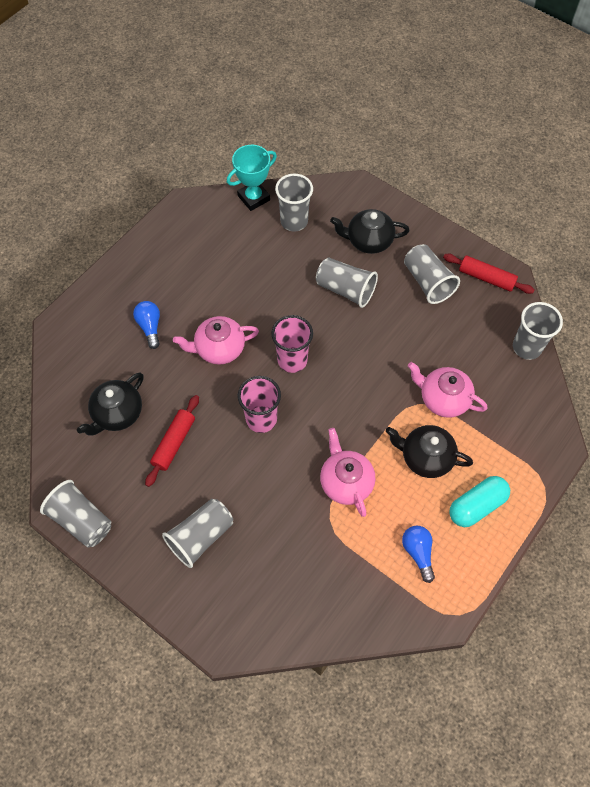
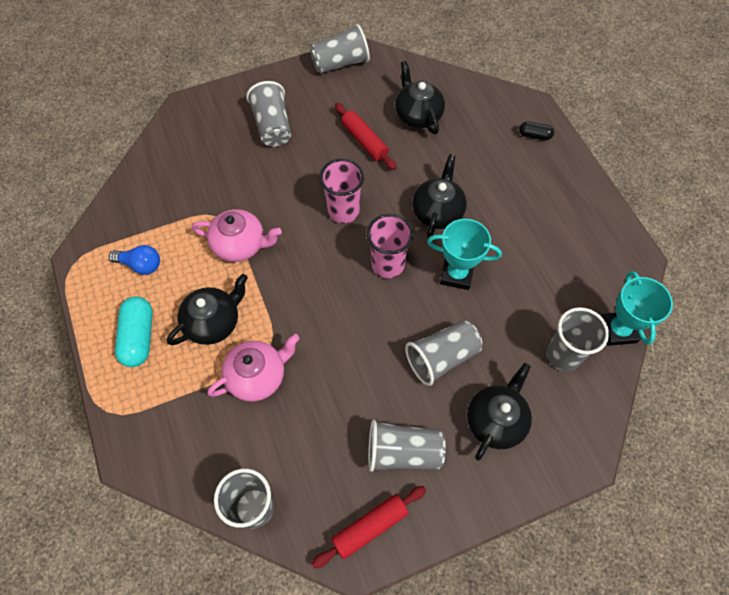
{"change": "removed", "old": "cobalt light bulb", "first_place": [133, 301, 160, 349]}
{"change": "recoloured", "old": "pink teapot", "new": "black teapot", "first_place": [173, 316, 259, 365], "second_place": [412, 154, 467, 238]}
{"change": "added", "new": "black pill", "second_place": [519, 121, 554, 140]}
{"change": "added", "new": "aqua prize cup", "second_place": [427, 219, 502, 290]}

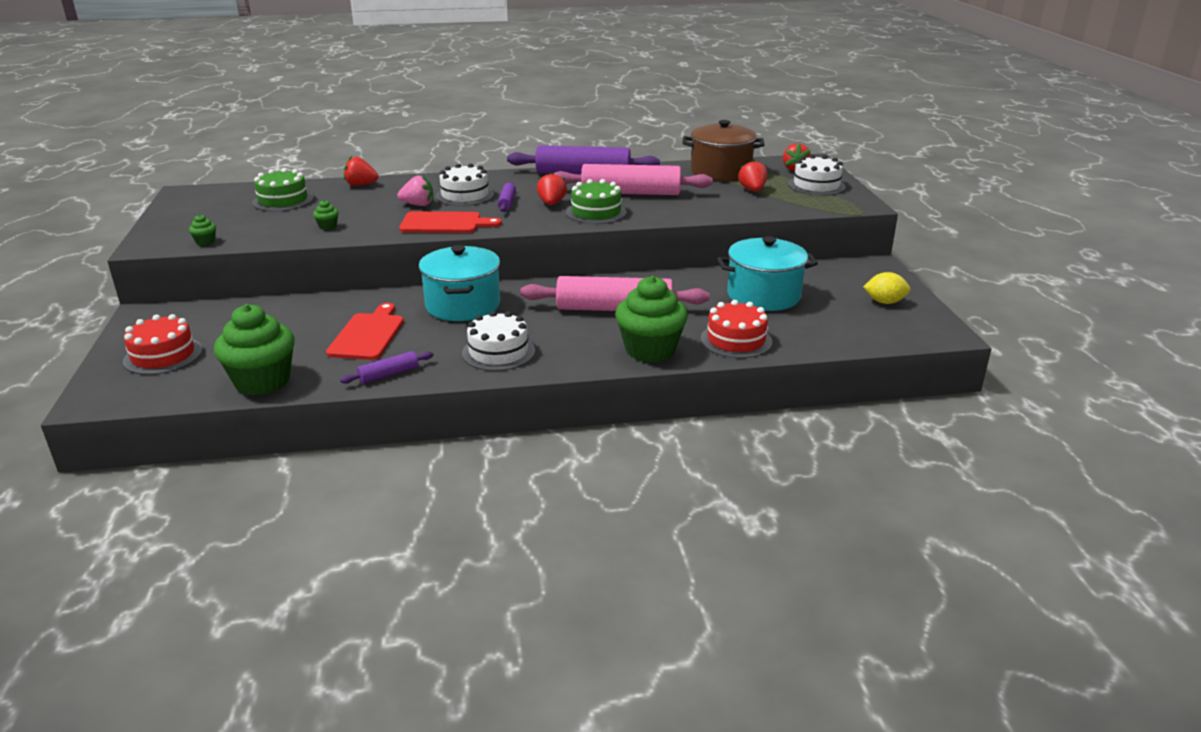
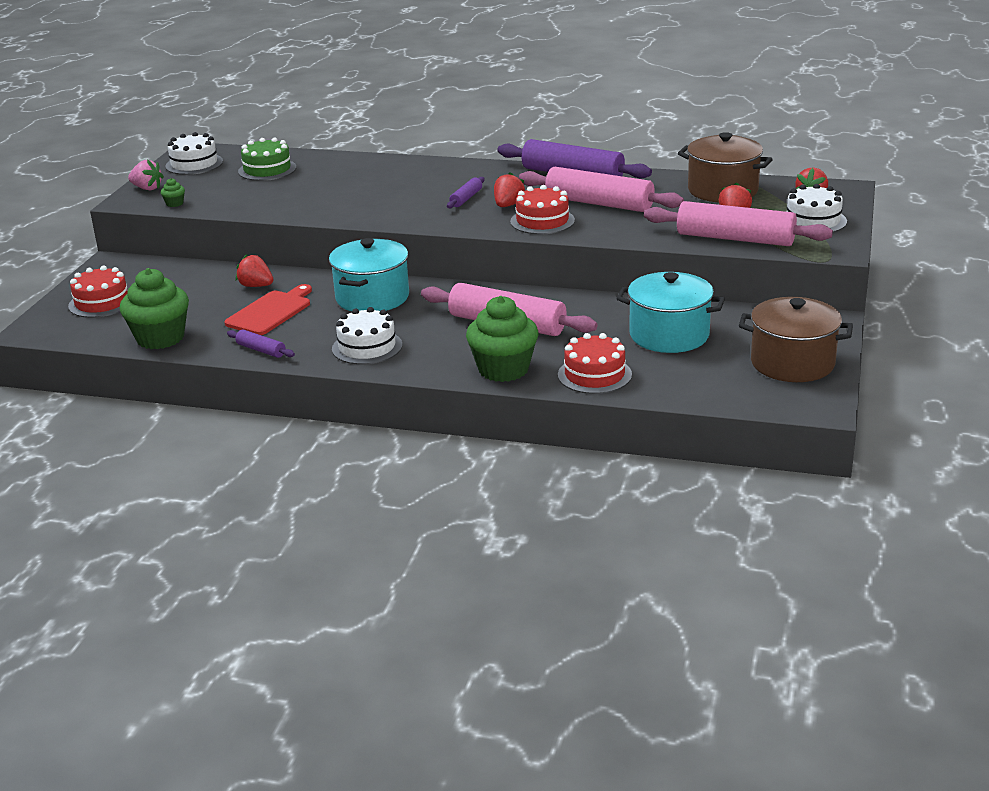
{"change": "moved", "old": "scarlet berry", "first_place": [344, 157, 378, 186], "second_place": [236, 254, 273, 287]}
{"change": "moved", "old": "white gateau", "first_place": [436, 163, 494, 206], "second_place": [165, 132, 223, 175]}
{"change": "moved", "old": "pink berry", "first_place": [397, 175, 433, 206], "second_place": [128, 160, 164, 190]}
{"change": "recoloured", "old": "leaf-green gateau", "new": "scarlet gateau", "first_place": [566, 179, 627, 224], "second_place": [510, 185, 575, 234]}
{"change": "removed", "old": "leaf-green fairy cake", "first_place": [313, 200, 339, 230]}
{"change": "removed", "old": "scarlet chopping board", "first_place": [399, 211, 502, 233]}
{"change": "replaced", "old": "bright yellow citrus fruit", "new": "russet stockpot", "first_place": [863, 272, 911, 304], "second_place": [739, 297, 853, 382]}
{"change": "turned", "old": "royal purple dough roller", "first_place": [340, 351, 433, 384], "second_place": [227, 329, 295, 358], "degrees": 45}
{"change": "added", "new": "pink dough roller", "second_place": [644, 201, 833, 246]}

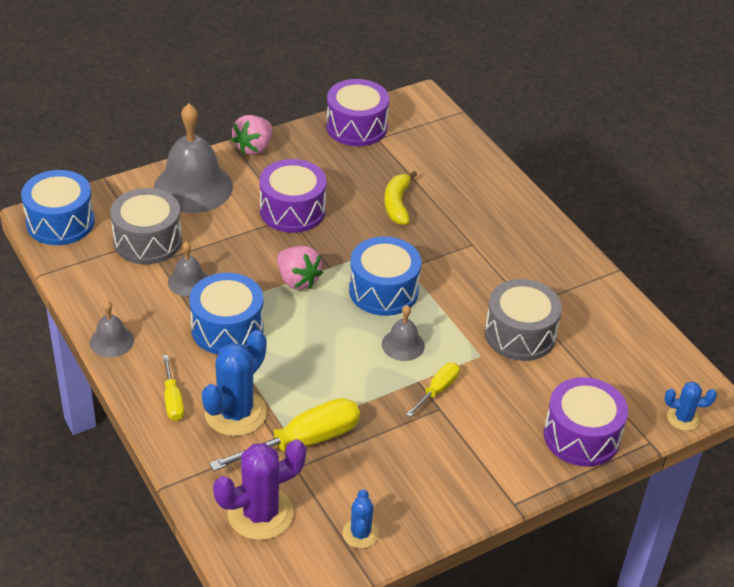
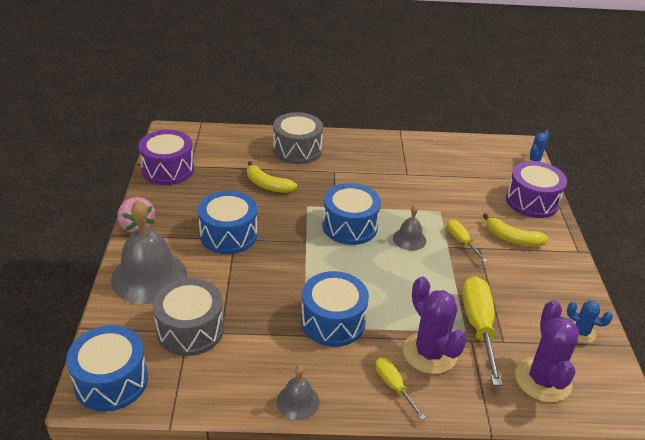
{"change": "recoloured", "old": "royal purple snare drum", "new": "cobalt snare drum", "first_place": [259, 159, 327, 233], "second_place": [198, 191, 257, 254]}
{"change": "removed", "old": "ash-grey bell", "first_place": [168, 241, 208, 296]}
{"change": "removed", "old": "pink berry", "first_place": [277, 246, 323, 290]}
{"change": "moved", "old": "ash-grey snare drum", "first_place": [485, 279, 562, 361], "second_place": [273, 112, 323, 164]}
{"change": "recoloured", "old": "cobalt cactus", "new": "royal purple cactus", "first_place": [202, 330, 267, 436], "second_place": [403, 277, 467, 374]}
{"change": "turned", "old": "bright yellow screwdriver", "first_place": [163, 355, 184, 421], "second_place": [375, 357, 426, 420], "degrees": -135}
{"change": "added", "new": "bright yellow banana", "second_place": [483, 213, 548, 247]}

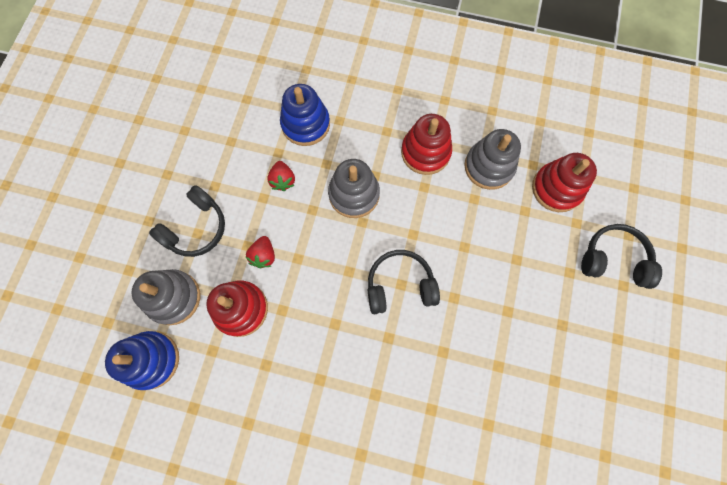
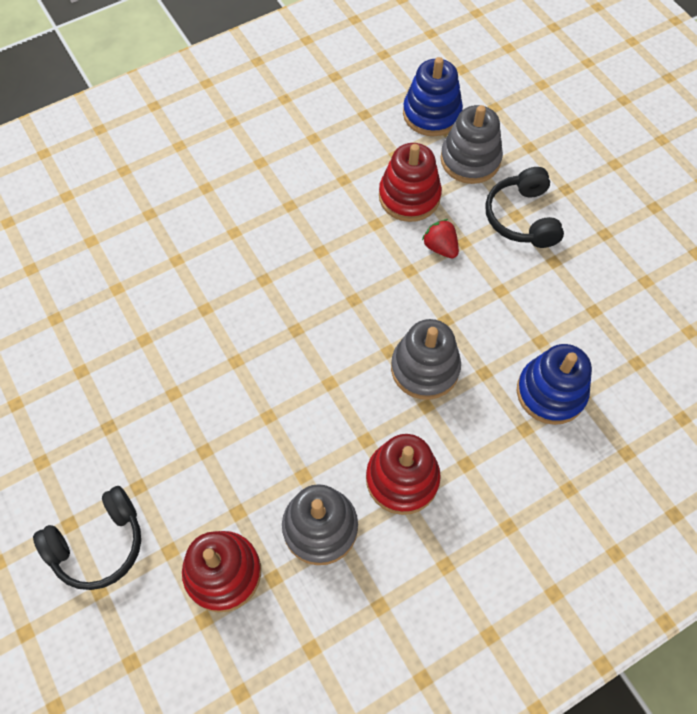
{"change": "removed", "old": "scarlet berry", "first_place": [267, 161, 295, 191]}
{"change": "removed", "old": "black headset", "first_place": [368, 250, 440, 314]}

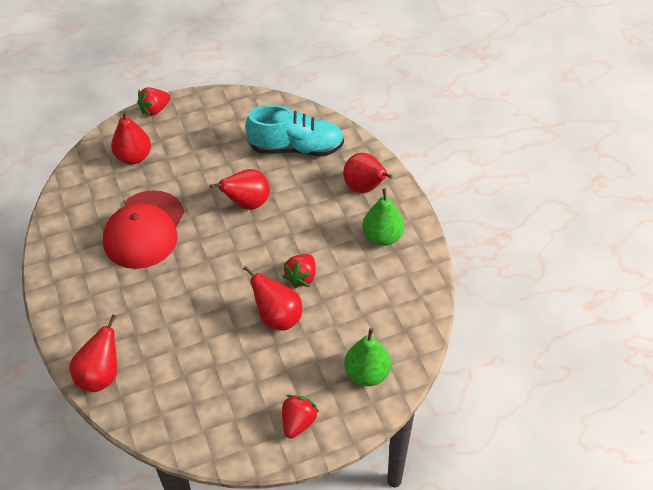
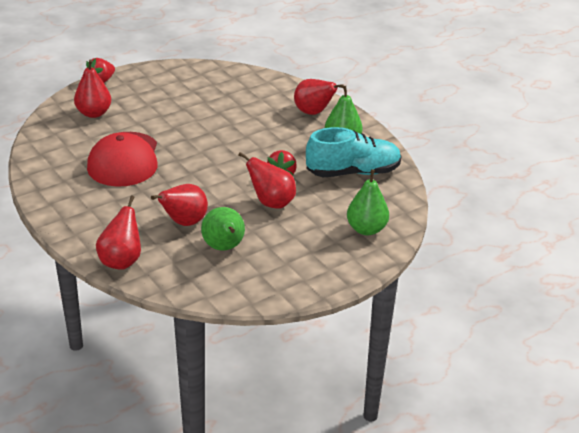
{"change": "moved", "old": "aqua shoe", "first_place": [245, 105, 344, 156], "second_place": [306, 127, 402, 177]}
{"change": "moved", "old": "scarlet pear", "first_place": [210, 169, 270, 210], "second_place": [151, 184, 208, 226]}
{"change": "removed", "old": "scarlet berry", "first_place": [282, 395, 319, 438]}
{"change": "added", "new": "leaf-green pear", "second_place": [201, 207, 245, 251]}

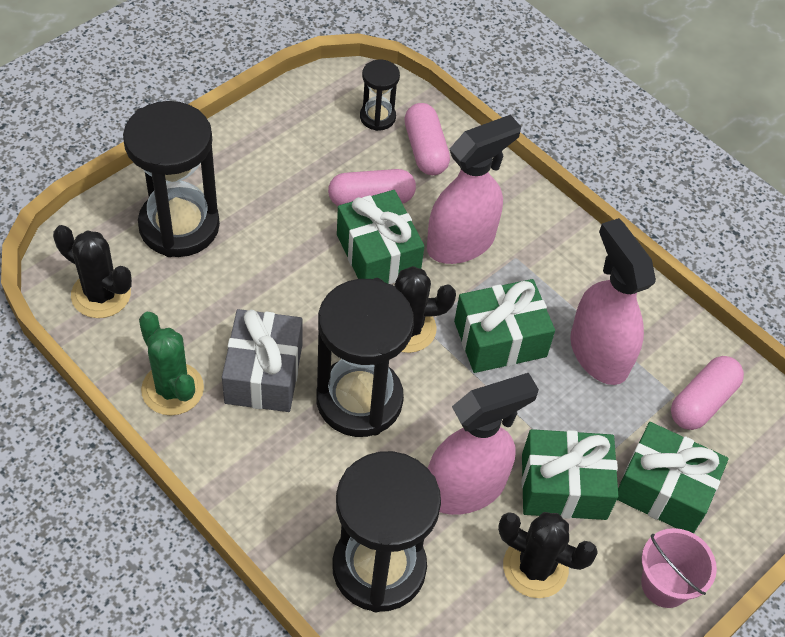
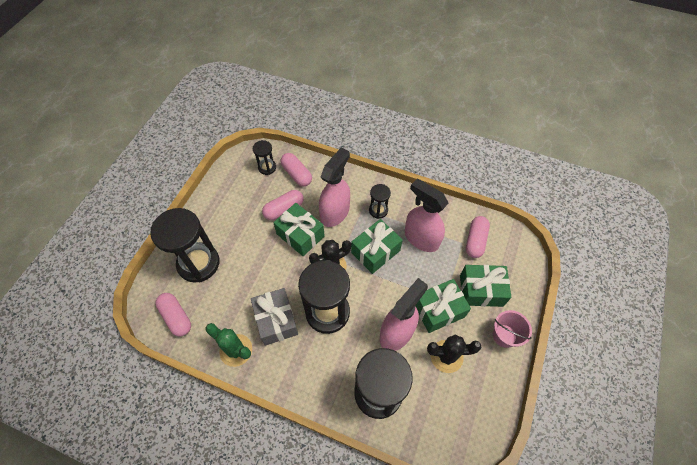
{"change": "replaced", "old": "black cactus", "new": "pink pill", "first_place": [53, 225, 132, 318], "second_place": [155, 293, 191, 337]}
{"change": "added", "new": "black sandglass", "second_place": [369, 184, 391, 219]}

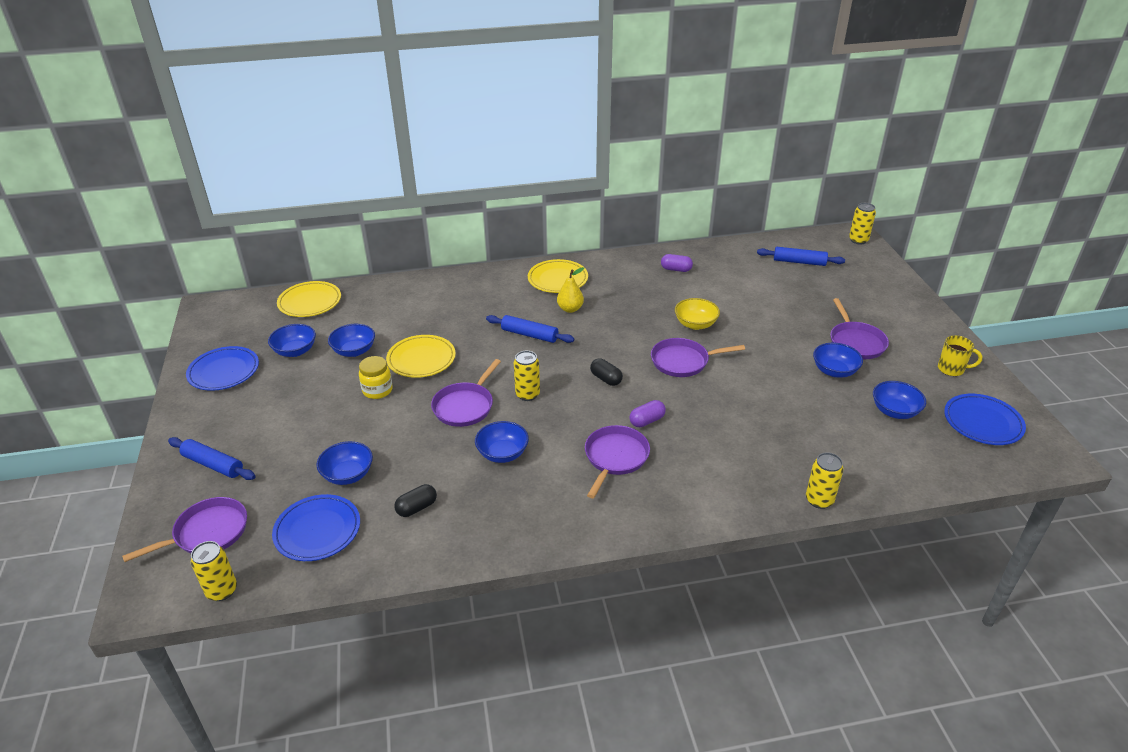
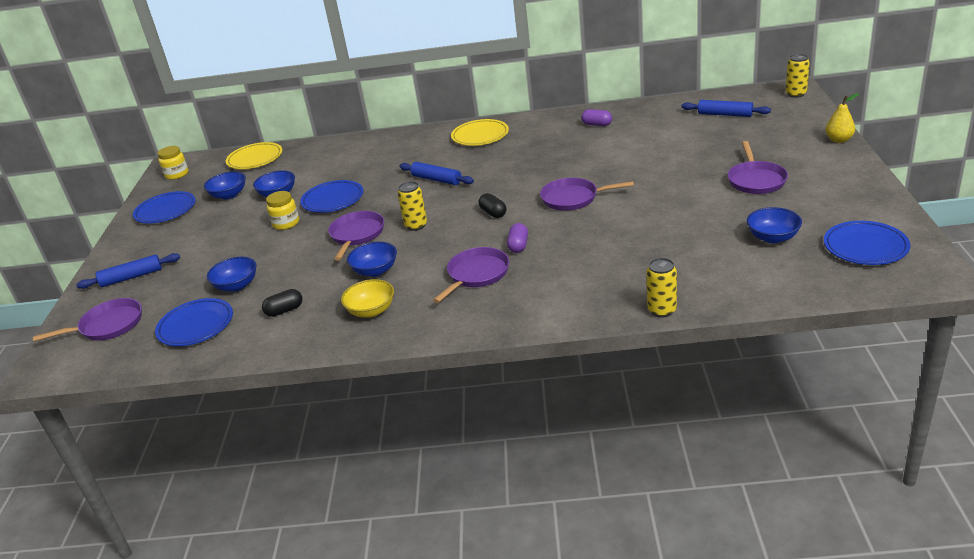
{"change": "moved", "old": "bright yellow pear", "first_place": [557, 267, 584, 313], "second_place": [826, 93, 859, 143]}
{"change": "moved", "old": "bright yellow serving bowl", "first_place": [675, 298, 720, 330], "second_place": [341, 279, 394, 318]}
{"change": "recoloured", "old": "bright yellow dinner plate", "new": "cobalt dinner plate", "first_place": [386, 335, 456, 378], "second_place": [300, 180, 363, 213]}
{"change": "removed", "old": "bright yellow coffee mug", "first_place": [938, 335, 982, 376]}
{"change": "removed", "old": "cobalt serving bowl", "first_place": [813, 343, 863, 378]}
{"change": "turned", "old": "royal purple pan", "first_place": [431, 359, 501, 427], "second_place": [328, 211, 384, 261], "degrees": 150}
{"change": "turned", "old": "royal purple pill", "first_place": [629, 400, 666, 427], "second_place": [507, 223, 528, 253], "degrees": -60}
{"change": "turned", "old": "cobalt dough roller", "first_place": [168, 437, 256, 480], "second_place": [76, 253, 180, 289], "degrees": -60}
{"change": "removed", "old": "bright yellow tin", "first_place": [191, 541, 237, 601]}
{"change": "added", "new": "bright yellow preserve jar", "second_place": [158, 146, 188, 180]}

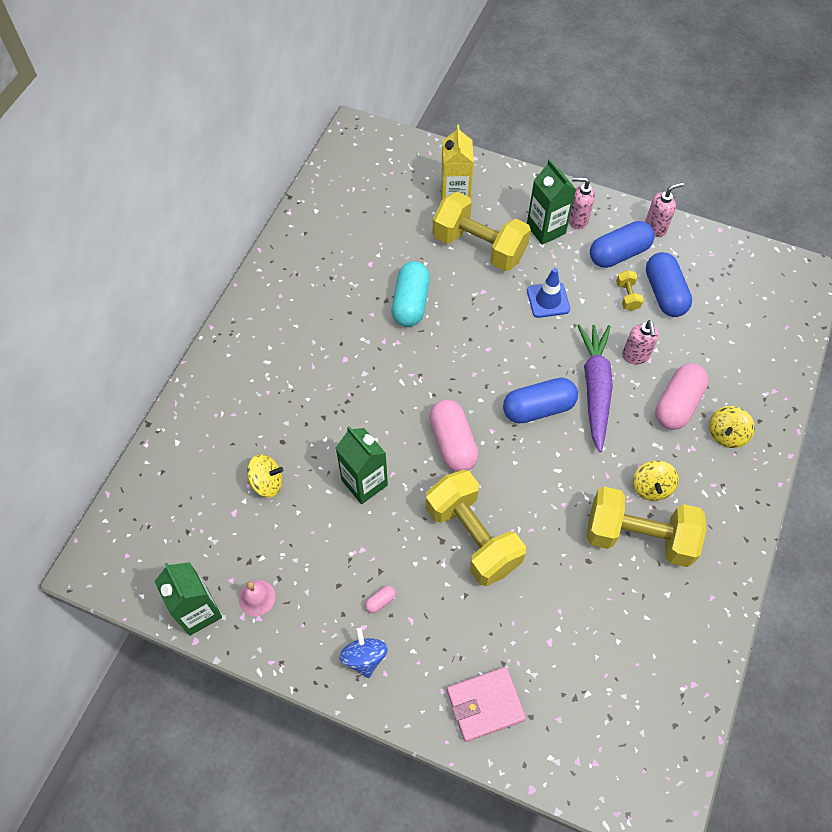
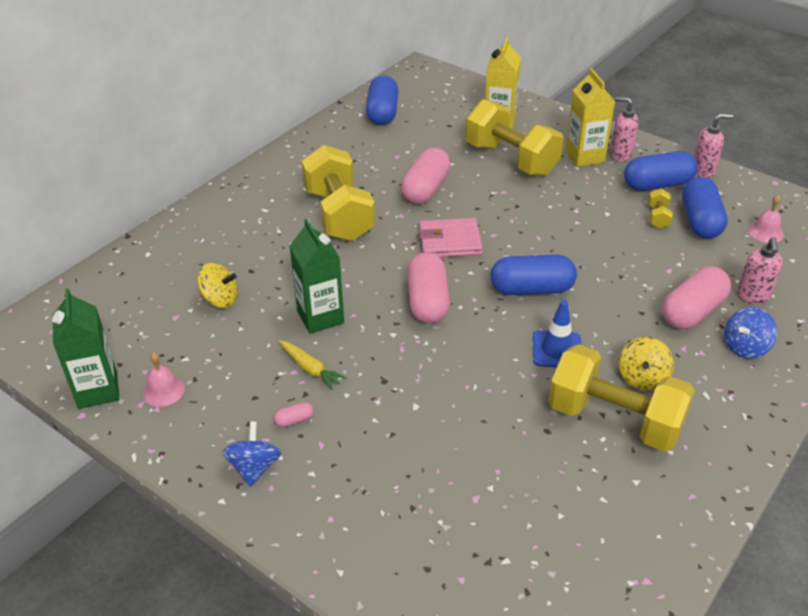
{"change": "recoloured", "old": "leaf-green juice carton", "new": "bright yellow juice carton", "first_place": [527, 159, 576, 245], "second_place": [565, 68, 615, 167]}
{"change": "recoloured", "old": "aqua pill", "new": "pink pill", "first_place": [392, 261, 430, 327], "second_place": [401, 148, 451, 204]}
{"change": "moved", "old": "cobalt traffic cone", "first_place": [527, 268, 570, 318], "second_place": [533, 300, 581, 367]}
{"change": "moved", "old": "pink soap dispenser", "first_place": [622, 320, 659, 364], "second_place": [737, 237, 783, 304]}
{"change": "removed", "old": "royal purple root vegetable", "first_place": [577, 324, 613, 452]}
{"change": "recoloured", "old": "bright yellow whirligig", "new": "cobalt whirligig", "first_place": [709, 406, 755, 448], "second_place": [724, 307, 777, 359]}
{"change": "moved", "old": "bright yellow hand weight", "first_place": [426, 470, 526, 586], "second_place": [302, 145, 375, 241]}
{"change": "moved", "old": "pink wallet", "first_place": [447, 667, 526, 742], "second_place": [419, 218, 483, 257]}
{"change": "added", "new": "cobalt pill", "second_place": [366, 75, 399, 125]}
{"change": "added", "new": "pink bell", "second_place": [748, 195, 784, 243]}
{"change": "added", "new": "bright yellow root vegetable", "second_place": [278, 340, 347, 390]}

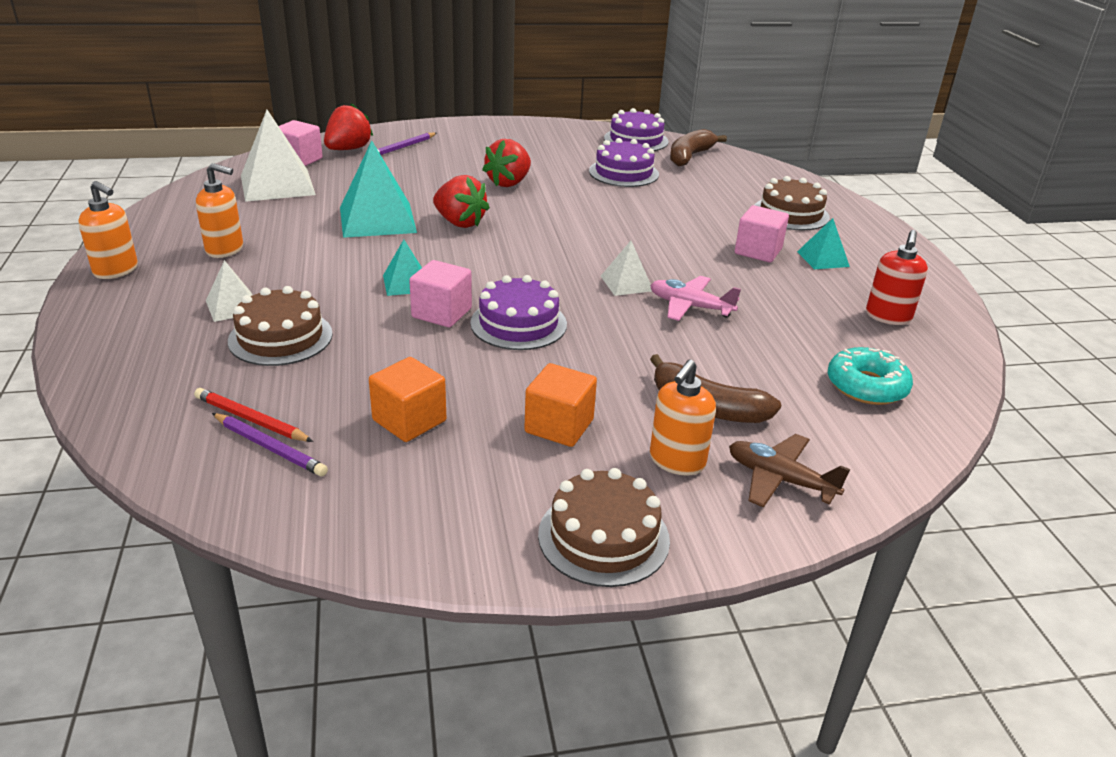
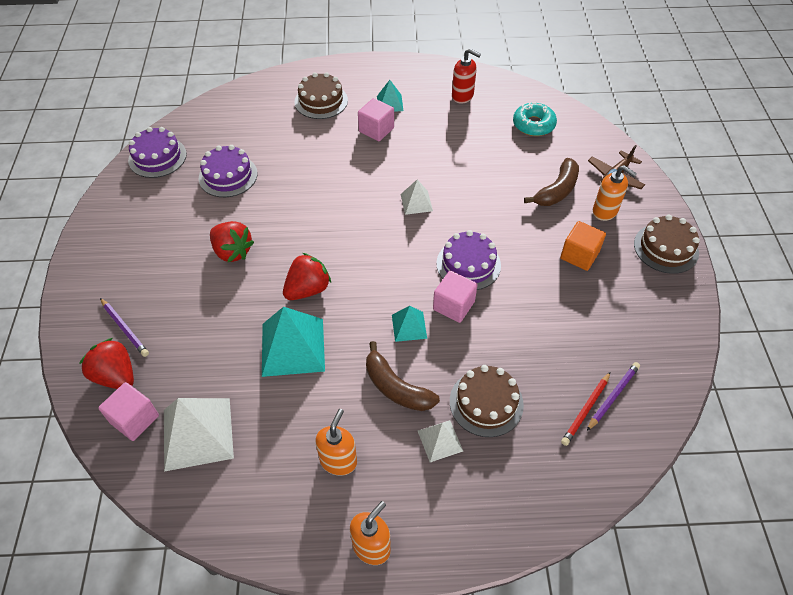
{"change": "moved", "old": "russet banana", "first_place": [670, 129, 727, 166], "second_place": [366, 341, 440, 411]}
{"change": "removed", "old": "pink aeroplane", "first_place": [650, 276, 741, 321]}
{"change": "removed", "old": "orange cube", "first_place": [369, 357, 446, 442]}

